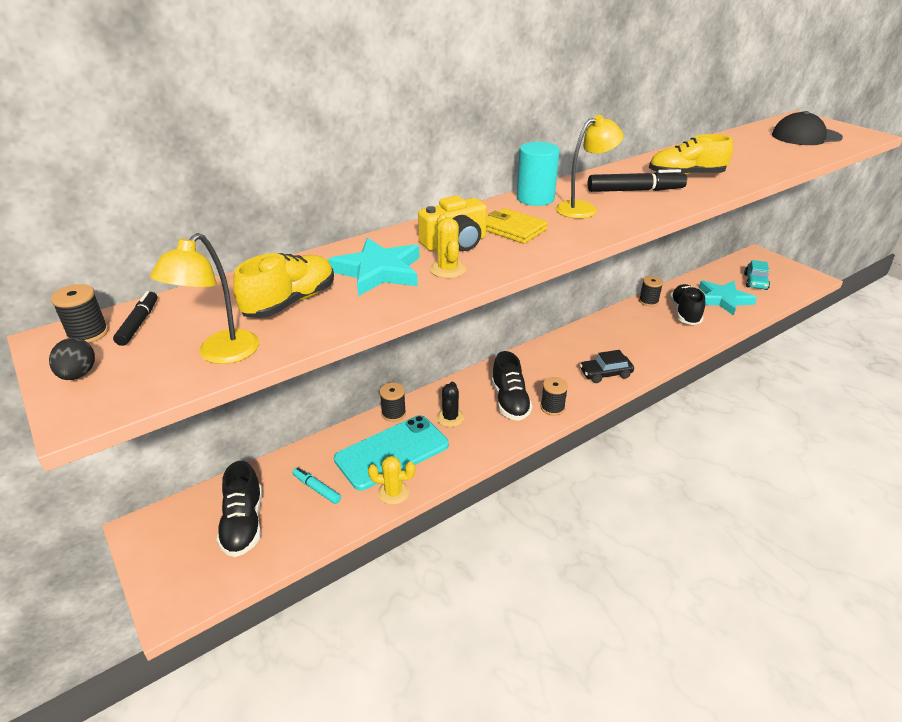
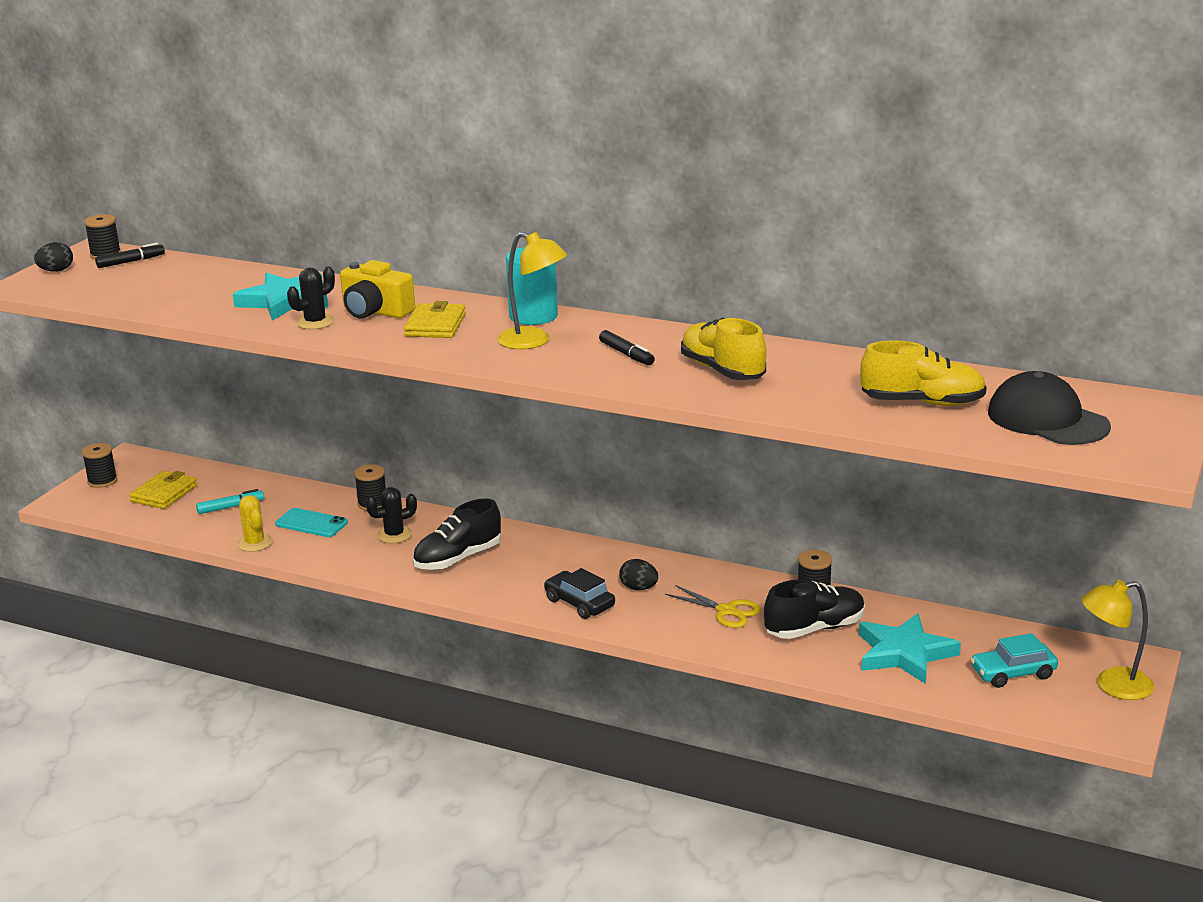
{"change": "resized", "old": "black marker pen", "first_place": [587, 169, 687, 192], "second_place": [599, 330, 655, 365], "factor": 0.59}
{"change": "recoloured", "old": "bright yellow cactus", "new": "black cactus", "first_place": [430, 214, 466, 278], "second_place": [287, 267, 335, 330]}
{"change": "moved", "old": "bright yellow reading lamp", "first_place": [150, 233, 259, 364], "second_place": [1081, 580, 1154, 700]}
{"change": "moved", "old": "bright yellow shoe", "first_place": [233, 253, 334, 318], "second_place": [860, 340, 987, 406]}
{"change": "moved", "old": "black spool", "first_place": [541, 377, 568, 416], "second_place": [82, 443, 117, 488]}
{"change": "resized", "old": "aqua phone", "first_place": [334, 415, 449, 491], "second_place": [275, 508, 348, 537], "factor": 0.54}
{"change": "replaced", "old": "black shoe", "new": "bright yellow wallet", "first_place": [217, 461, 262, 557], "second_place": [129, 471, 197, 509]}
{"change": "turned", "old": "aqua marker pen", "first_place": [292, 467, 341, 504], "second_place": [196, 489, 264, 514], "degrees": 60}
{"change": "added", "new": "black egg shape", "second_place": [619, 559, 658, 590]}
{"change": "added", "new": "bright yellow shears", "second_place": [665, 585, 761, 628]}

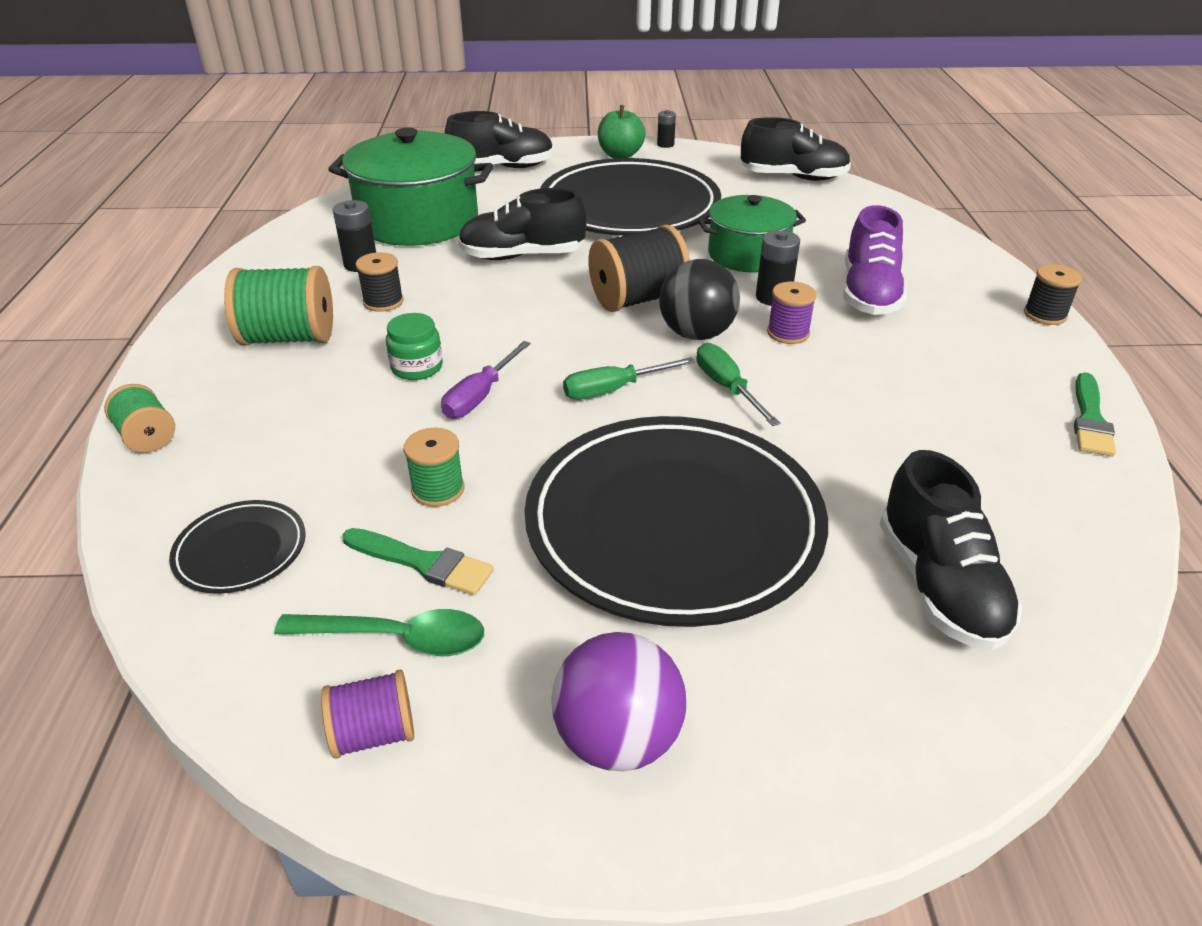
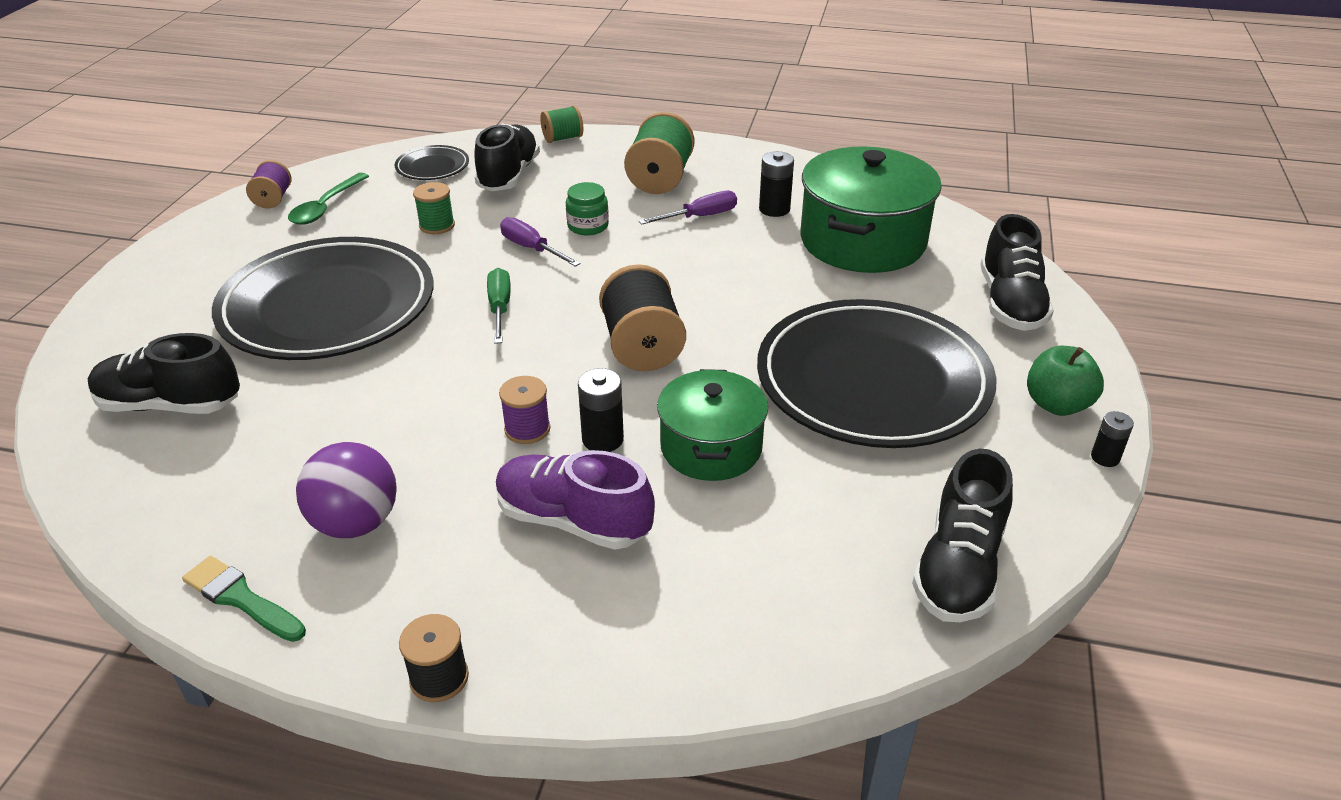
{"change": "moved", "old": "black shoe", "first_place": [458, 188, 587, 260], "second_place": [474, 123, 540, 191]}
{"change": "replaced", "old": "black spool", "new": "royal purple screwdriver", "first_place": [356, 252, 404, 312], "second_place": [639, 190, 737, 225]}
{"change": "removed", "old": "black play ball", "first_place": [659, 259, 740, 340]}
{"change": "removed", "old": "leaf-green screwdriver", "first_place": [696, 343, 780, 426]}
{"change": "removed", "old": "leaf-green brush", "first_place": [342, 528, 494, 595]}
{"change": "moved", "old": "royal purple play ball", "first_place": [551, 632, 686, 771], "second_place": [296, 442, 397, 538]}

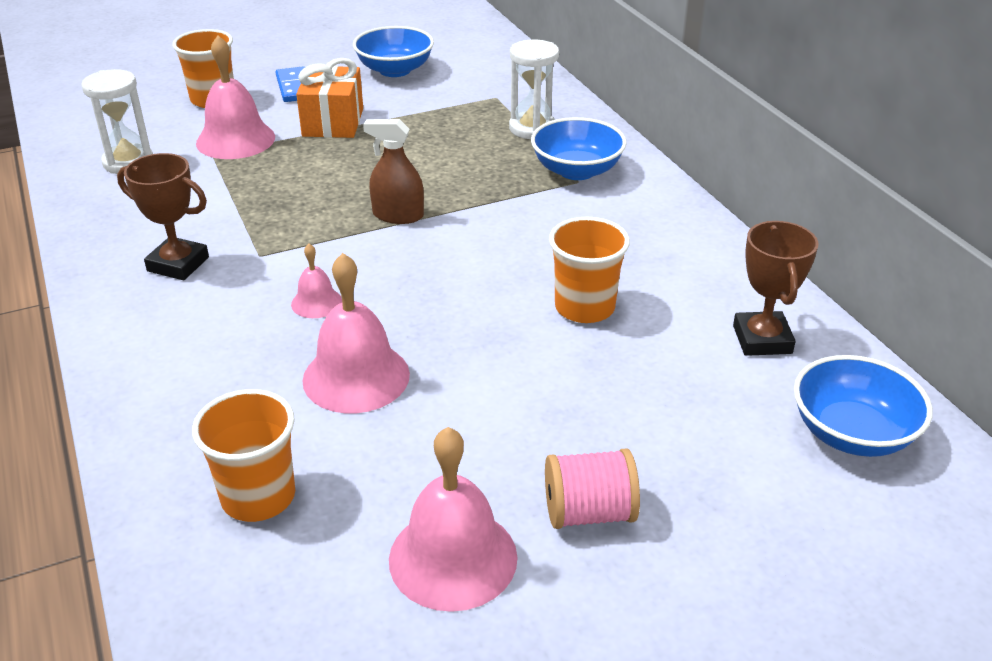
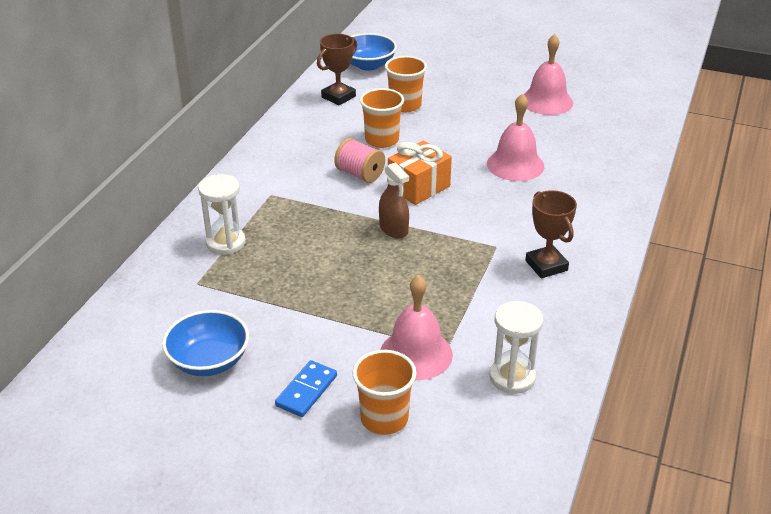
{"change": "moved", "old": "orange present", "first_place": [296, 58, 363, 138], "second_place": [388, 140, 452, 205]}
{"change": "removed", "old": "cobalt serving bowl", "first_place": [531, 117, 627, 180]}
{"change": "removed", "old": "pink bell", "first_place": [291, 244, 342, 318]}
{"change": "moved", "old": "orange cup", "first_place": [192, 389, 295, 522], "second_place": [385, 56, 427, 112]}
{"change": "moved", "old": "pink spool", "first_place": [545, 449, 640, 529], "second_place": [334, 138, 385, 183]}

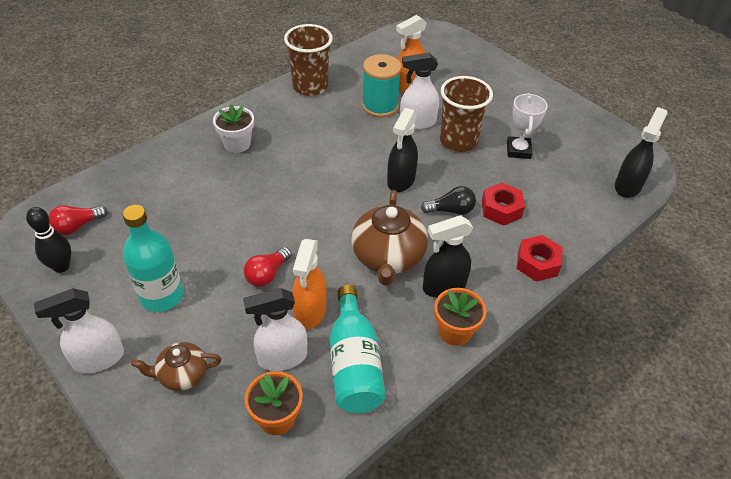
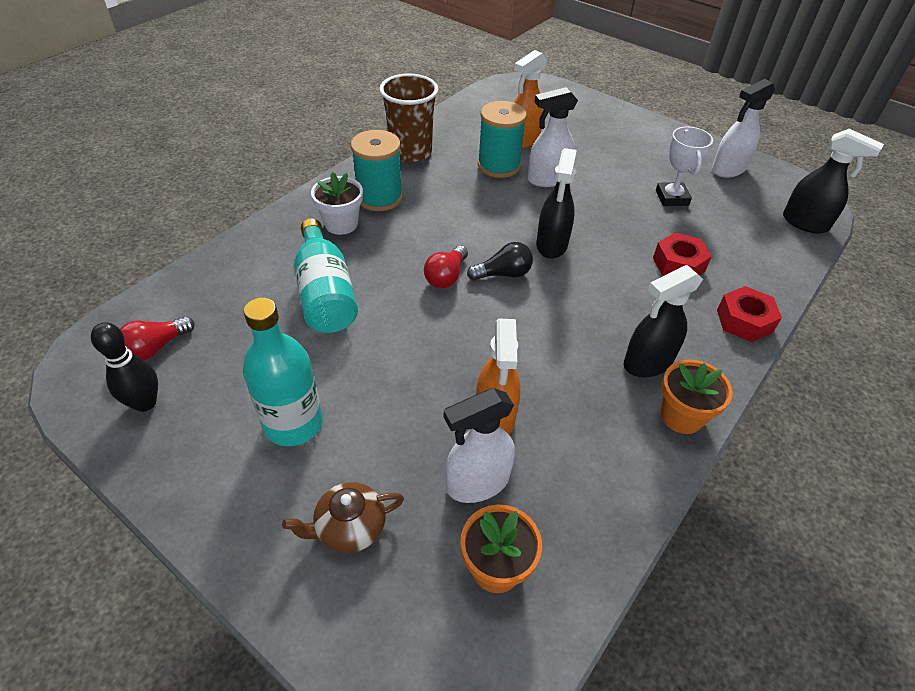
{"change": "removed", "old": "russet cup", "first_place": [440, 76, 493, 152]}
{"change": "turned", "old": "black spray bottle", "first_place": [615, 107, 667, 198], "second_place": [783, 129, 884, 234], "degrees": 105}
{"change": "moved", "old": "black light bulb", "first_place": [421, 186, 476, 215], "second_place": [467, 242, 533, 281]}
{"change": "removed", "old": "russet teapot", "first_place": [351, 190, 428, 286]}
{"change": "moved", "old": "scarlet light bulb", "first_place": [244, 247, 291, 287], "second_place": [424, 246, 468, 288]}
{"change": "moved", "old": "aqua drink bottle", "first_place": [329, 285, 386, 413], "second_place": [294, 218, 358, 333]}
{"change": "moved", "old": "white spray bottle", "first_place": [34, 288, 124, 373], "second_place": [712, 79, 775, 178]}
{"change": "added", "new": "aqua spool", "second_place": [351, 130, 403, 211]}

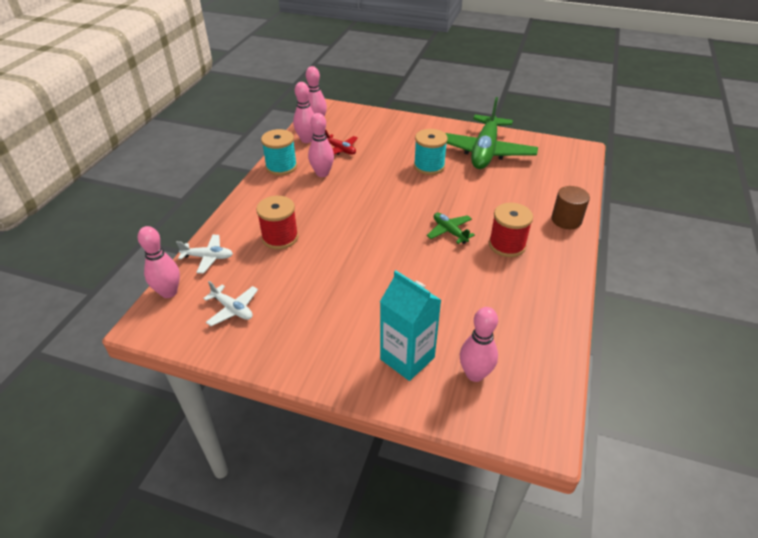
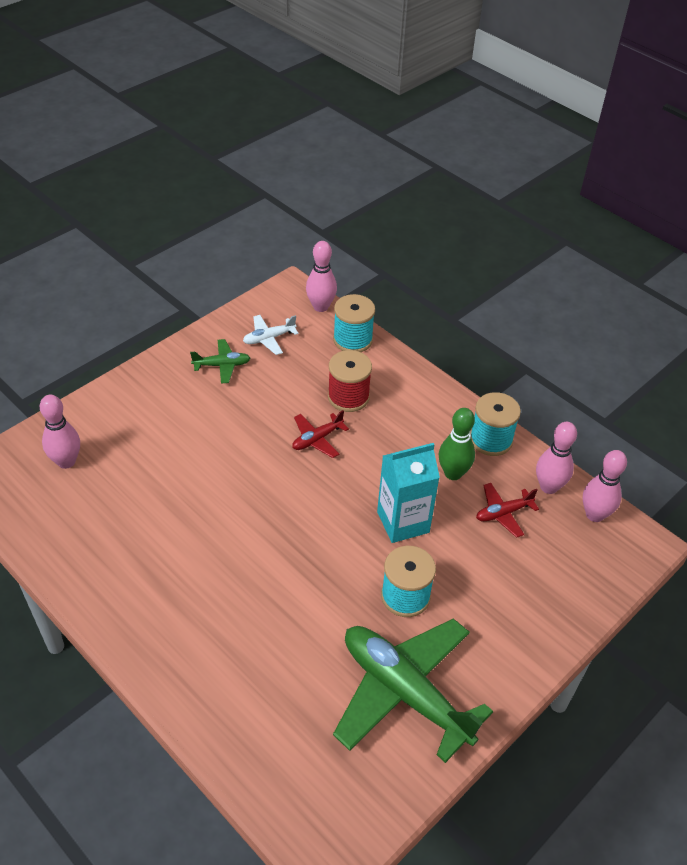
{"change": "recoloured", "old": "pink tenpin", "new": "leaf-green tenpin", "first_place": [308, 113, 334, 177], "second_place": [439, 408, 475, 480]}
{"change": "removed", "old": "russet cylinder shape", "first_place": [551, 186, 590, 229]}
{"change": "removed", "old": "scarlet spool", "first_place": [489, 203, 533, 257]}
{"change": "moved", "old": "leaf-green aeroplane", "first_place": [427, 213, 475, 244], "second_place": [190, 339, 250, 384]}
{"change": "replaced", "old": "white aeroplane", "new": "aqua spool", "first_place": [176, 235, 233, 273], "second_place": [333, 294, 375, 352]}
{"change": "moved", "old": "aqua juice carton", "first_place": [380, 270, 441, 381], "second_place": [377, 443, 440, 543]}
{"change": "added", "new": "scarlet aeroplane", "second_place": [292, 410, 349, 458]}

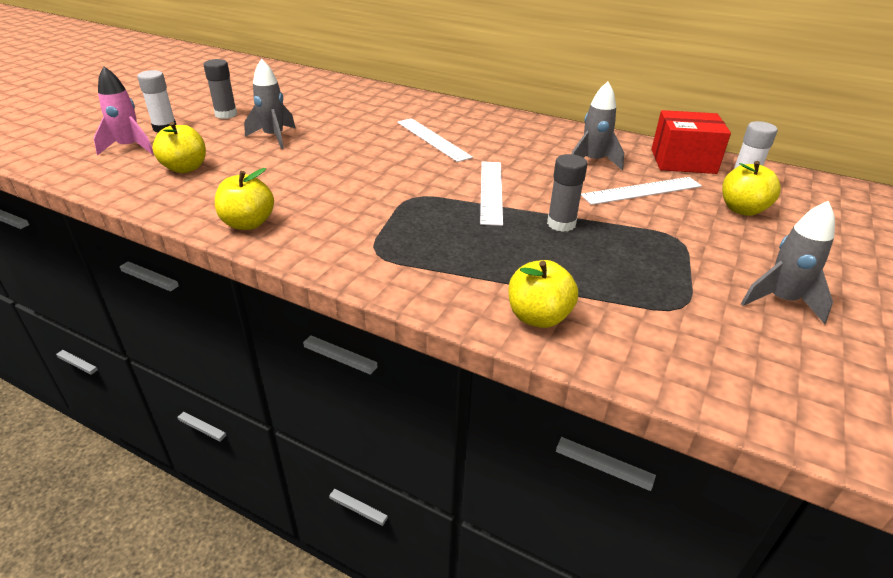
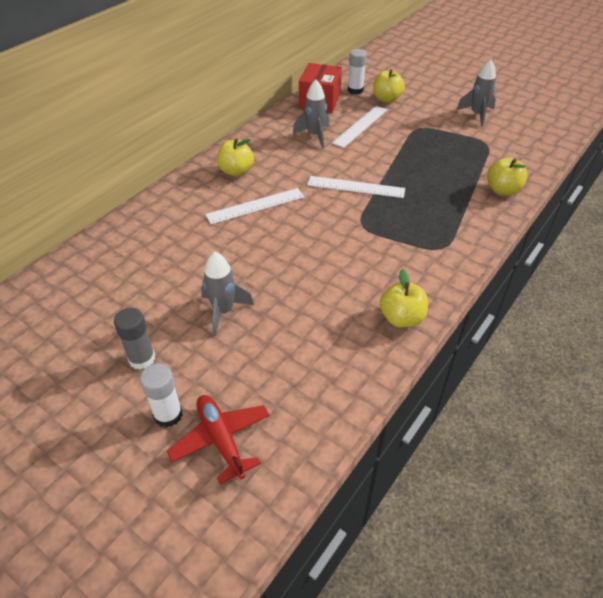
{"change": "replaced", "old": "pink rocket", "new": "scarlet aeroplane", "first_place": [94, 66, 154, 156], "second_place": [167, 395, 270, 484]}
{"change": "moved", "old": "bright yellow toy apple", "first_place": [152, 122, 206, 173], "second_place": [217, 138, 254, 176]}
{"change": "removed", "old": "ash-grey glue stick", "first_place": [547, 154, 587, 232]}
{"change": "turned", "old": "white measuring stick", "first_place": [581, 177, 702, 205], "second_place": [332, 106, 387, 148], "degrees": 45}

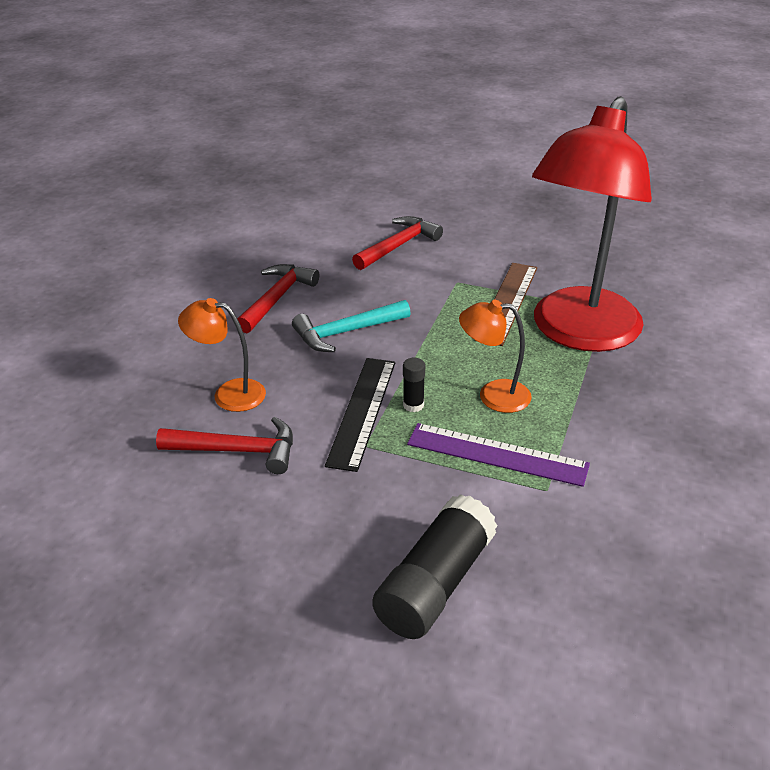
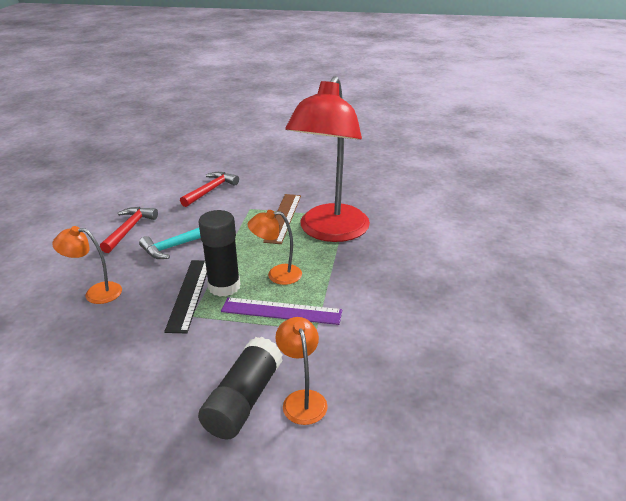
{"change": "resized", "old": "black glue stick", "first_place": [403, 358, 425, 412], "second_place": [198, 210, 240, 297], "factor": 2.26}
{"change": "removed", "old": "scarlet claw hammer", "first_place": [156, 417, 293, 474]}
{"change": "added", "new": "orange reading lamp", "second_place": [275, 317, 328, 425]}

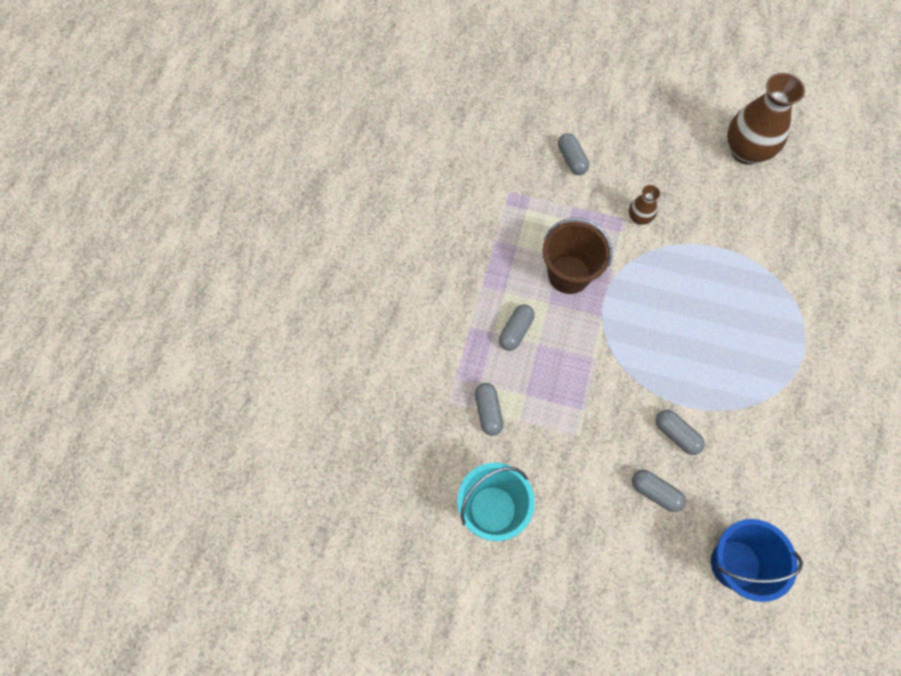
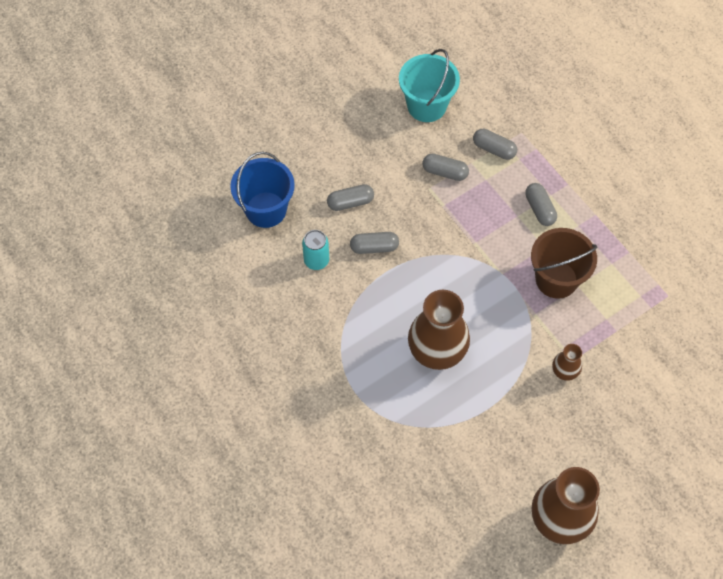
{"change": "moved", "old": "ash-grey pill", "first_place": [558, 133, 589, 175], "second_place": [422, 154, 469, 181]}
{"change": "added", "new": "aqua tin", "second_place": [302, 230, 329, 270]}
{"change": "added", "new": "russet vase", "second_place": [408, 290, 470, 370]}

